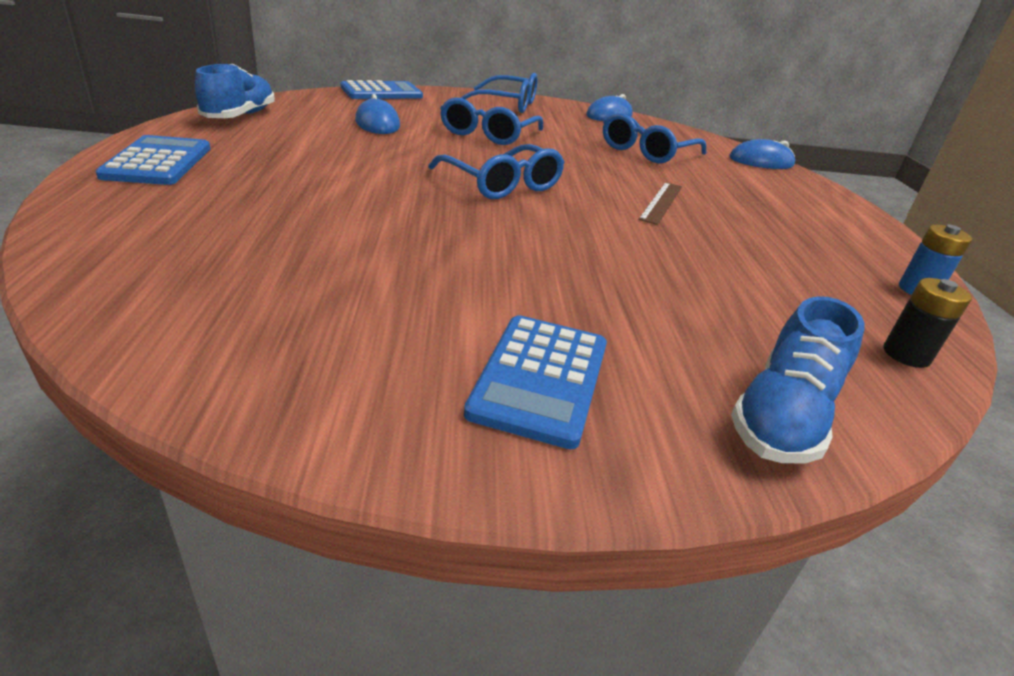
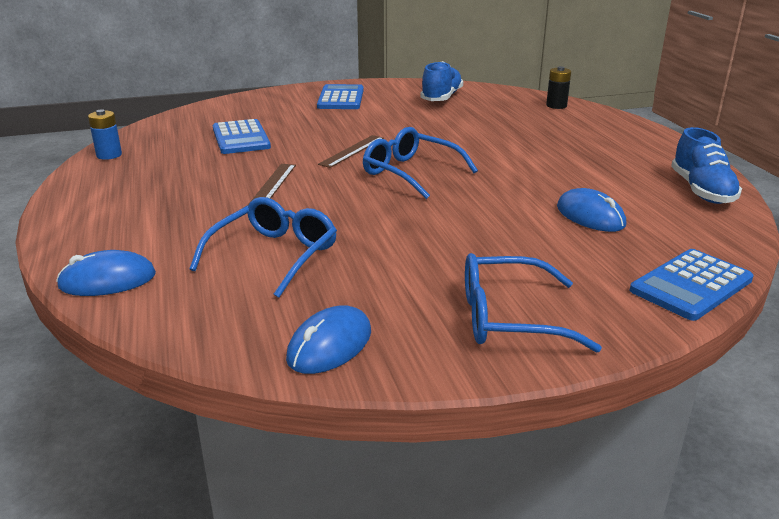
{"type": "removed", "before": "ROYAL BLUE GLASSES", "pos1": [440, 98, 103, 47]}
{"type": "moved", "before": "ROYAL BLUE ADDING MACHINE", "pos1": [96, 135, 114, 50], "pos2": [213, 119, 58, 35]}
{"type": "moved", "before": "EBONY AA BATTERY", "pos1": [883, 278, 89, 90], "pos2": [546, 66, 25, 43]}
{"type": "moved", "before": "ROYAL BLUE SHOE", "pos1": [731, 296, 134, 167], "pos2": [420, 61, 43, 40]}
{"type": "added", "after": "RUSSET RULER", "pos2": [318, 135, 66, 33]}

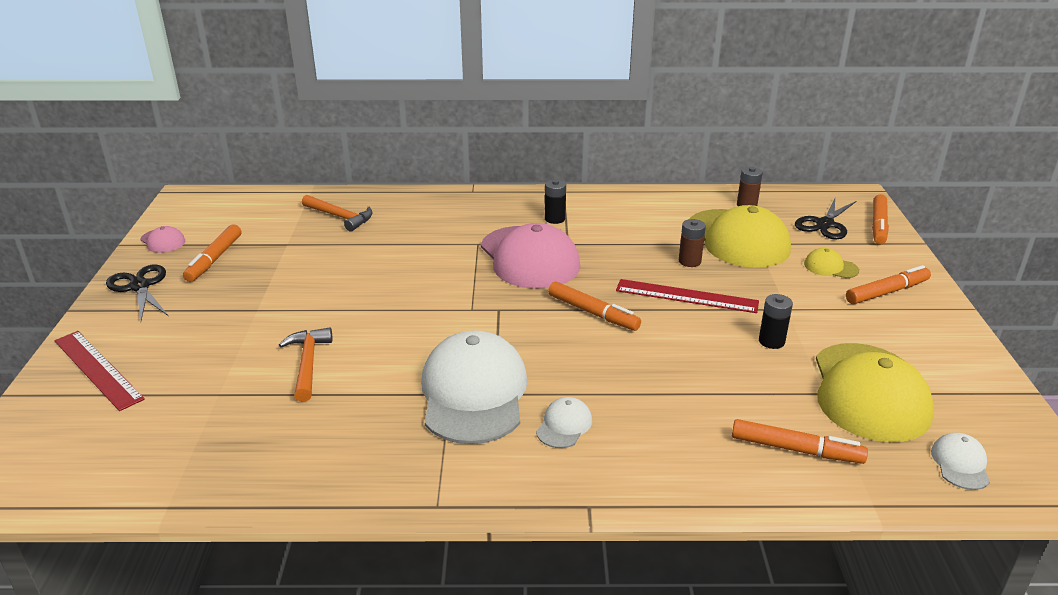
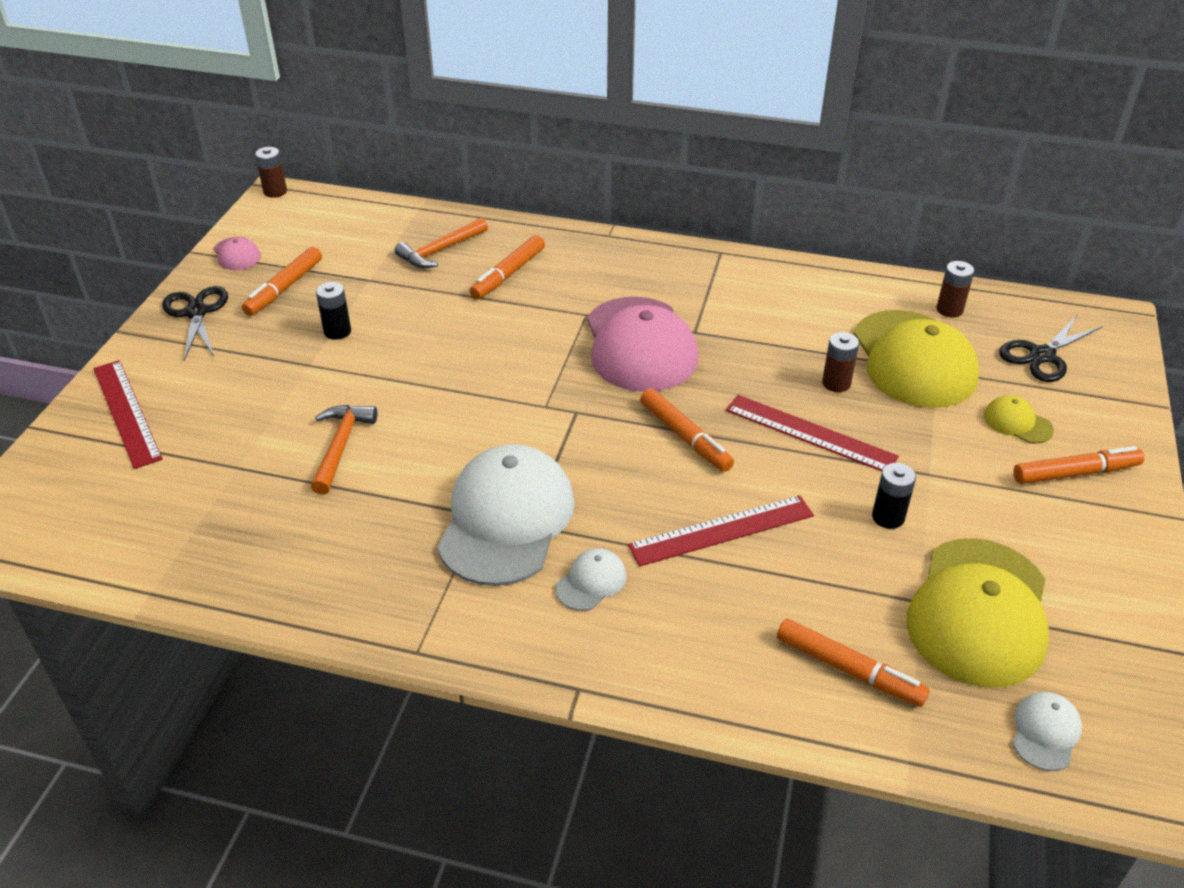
{"type": "moved", "before": "EBONY AA BATTERY", "pos1": [545, 179, 21, 45], "pos2": [316, 282, 35, 58]}
{"type": "moved", "before": "ORANGE-COLOURED MARKER", "pos1": [872, 194, 17, 50], "pos2": [470, 235, 75, 64]}
{"type": "turned", "before": "ORANGE-COLOURED CARPENTER'S HAMMER", "pos1": [302, 195, 71, 37], "pos2": [395, 217, 93, 51], "turn": 90}
{"type": "added", "after": "RUSSET AA BATTERY", "pos2": [255, 147, 32, 51]}
{"type": "added", "after": "SCARLET RULER", "pos2": [628, 495, 186, 72]}

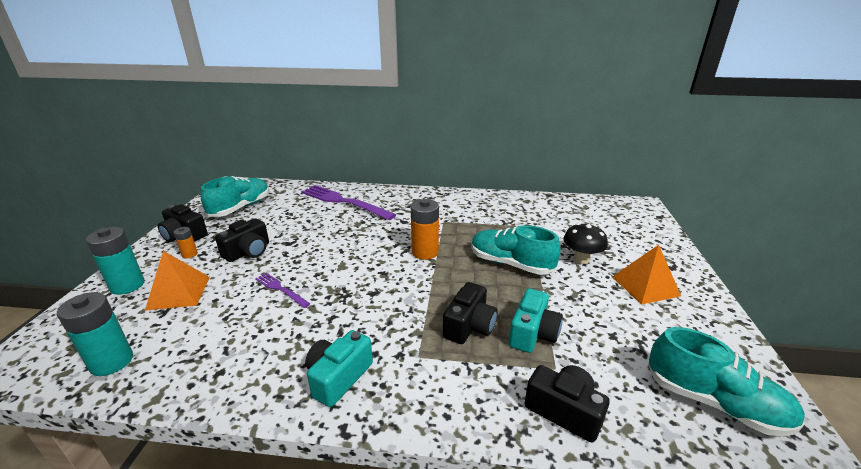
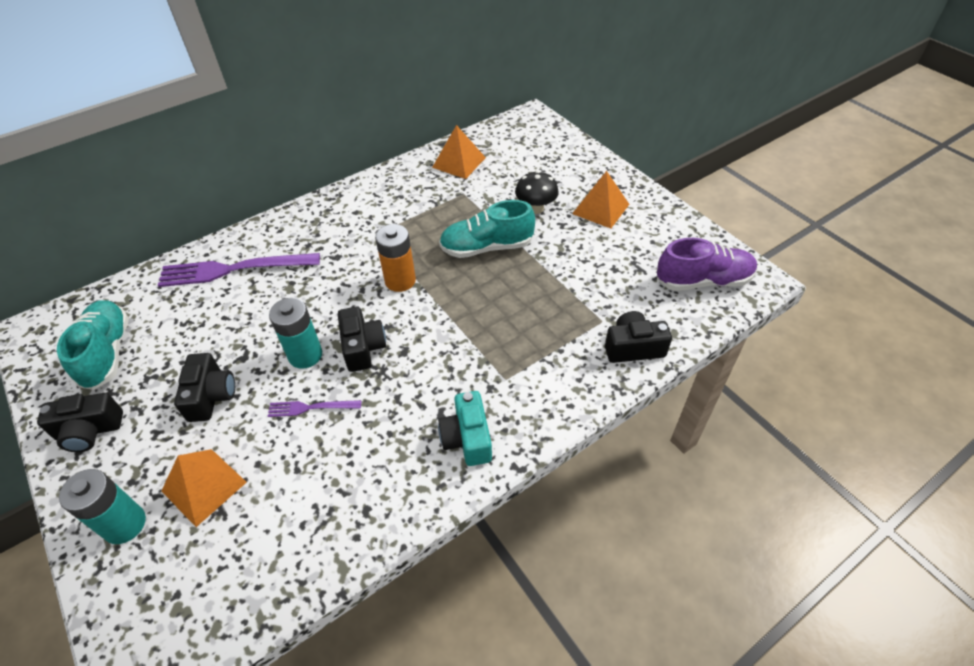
{"type": "removed", "before": "ORANGE-COLOURED AA BATTERY", "pos1": [174, 227, 24, 31]}
{"type": "moved", "before": "EBONY PHOTO CAMERA", "pos1": [443, 282, 55, 62], "pos2": [338, 307, 48, 65]}
{"type": "removed", "before": "TEAL PHOTO CAMERA", "pos1": [509, 288, 54, 65]}
{"type": "moved", "before": "TEAL AA BATTERY", "pos1": [57, 292, 76, 84], "pos2": [269, 298, 53, 71]}
{"type": "recoloured", "before": "TEAL SHOE", "after": "VIOLET SHOE", "pos1": [648, 327, 157, 110], "pos2": [657, 238, 100, 53]}
{"type": "added", "after": "ORANGE-COLOURED PYRAMID", "pos2": [432, 125, 54, 54]}

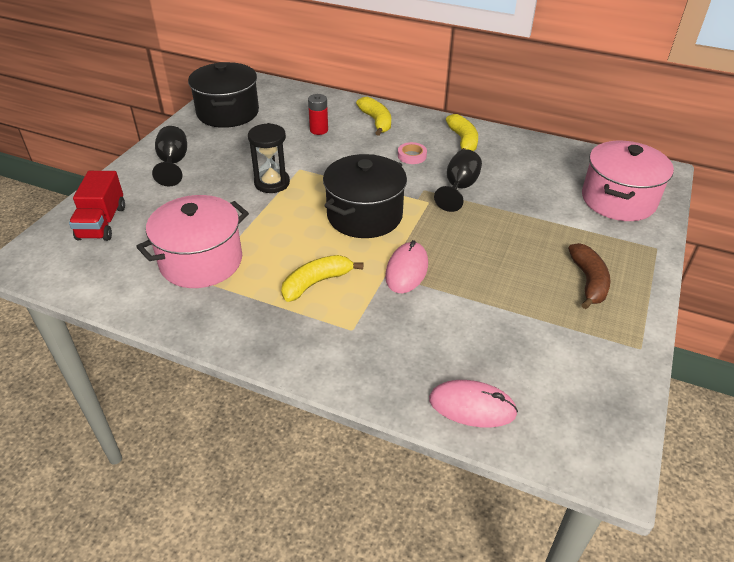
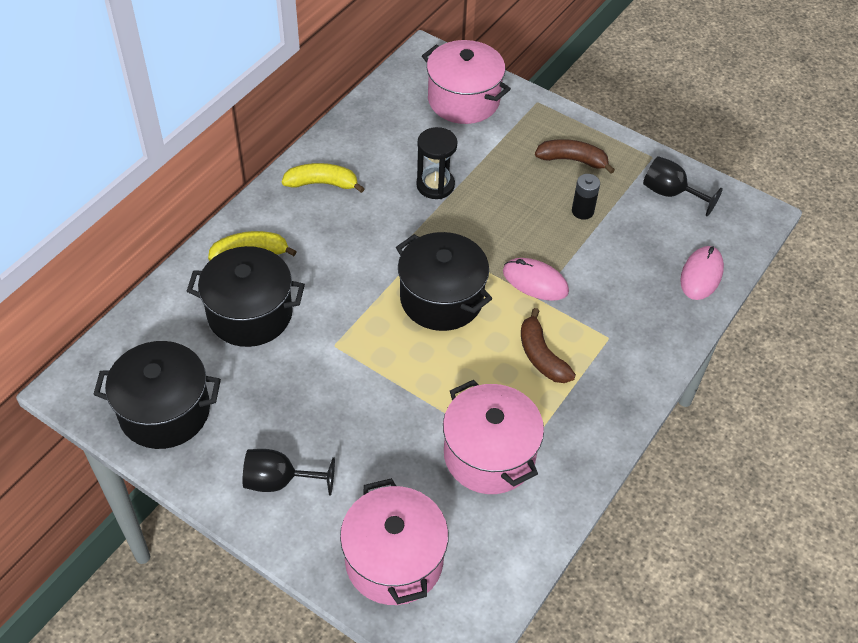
{"type": "replaced", "before": "SCARLET AA BATTERY", "after": "EBONY POT", "pos1": [308, 94, 20, 41], "pos2": [187, 246, 118, 101]}
{"type": "moved", "before": "EBONY HOURGLASS", "pos1": [248, 123, 42, 70], "pos2": [416, 127, 41, 72]}
{"type": "removed", "before": "PINK TAPE", "pos1": [398, 142, 29, 22]}
{"type": "moved", "before": "EBONY CHALICE", "pos1": [434, 149, 48, 63], "pos2": [643, 156, 80, 60]}
{"type": "replaced", "before": "SCARLET TRUCK", "after": "PINK POT", "pos1": [69, 171, 56, 70], "pos2": [340, 478, 108, 127]}
{"type": "recoloured", "before": "BRIGHT YELLOW BANANA", "after": "RUSSET BANANA", "pos1": [281, 255, 82, 47], "pos2": [521, 308, 55, 75]}
{"type": "added", "after": "EBONY AA BATTERY", "pos2": [572, 174, 28, 46]}

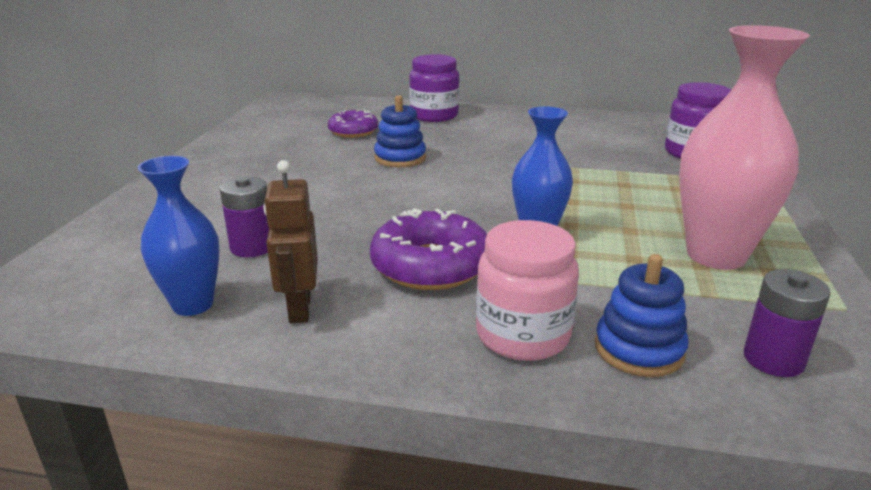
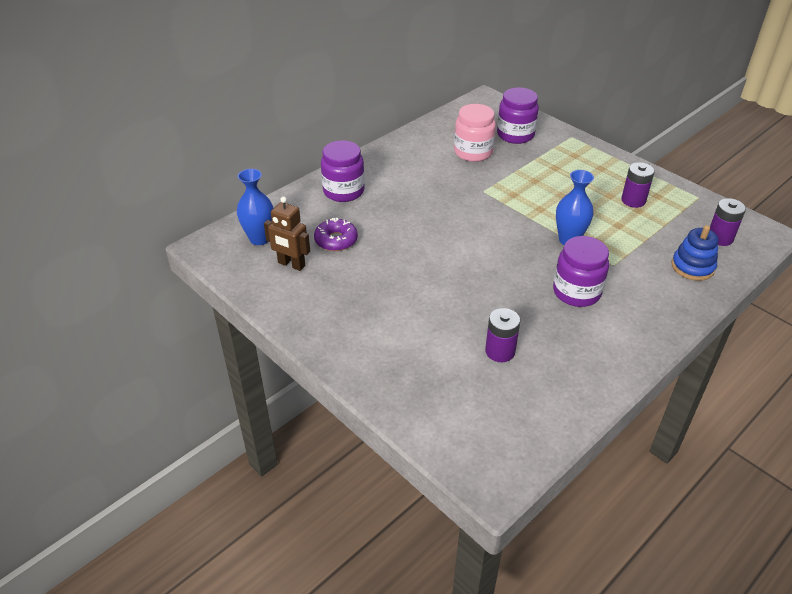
{"type": "replaced", "before": "PINK FLOWER VASE", "after": "VIOLET AA BATTERY", "pos1": [679, 25, 131, 245], "pos2": [621, 162, 34, 46]}
{"type": "removed", "before": "ROYAL BLUE STACKING TOY", "pos1": [374, 95, 52, 72]}
{"type": "moved", "before": "ROYAL BLUE FLOWER VASE", "pos1": [137, 156, 82, 160], "pos2": [237, 169, 37, 76]}
{"type": "moved", "before": "RUSSET ROBOT FIGURE", "pos1": [263, 160, 55, 163], "pos2": [264, 197, 46, 74]}
{"type": "replaced", "before": "VIOLET GLAZED DONUT", "after": "VIOLET JAR", "pos1": [370, 208, 117, 82], "pos2": [553, 236, 56, 71]}
{"type": "moved", "before": "PINK JAR", "pos1": [476, 220, 103, 141], "pos2": [454, 104, 42, 58]}

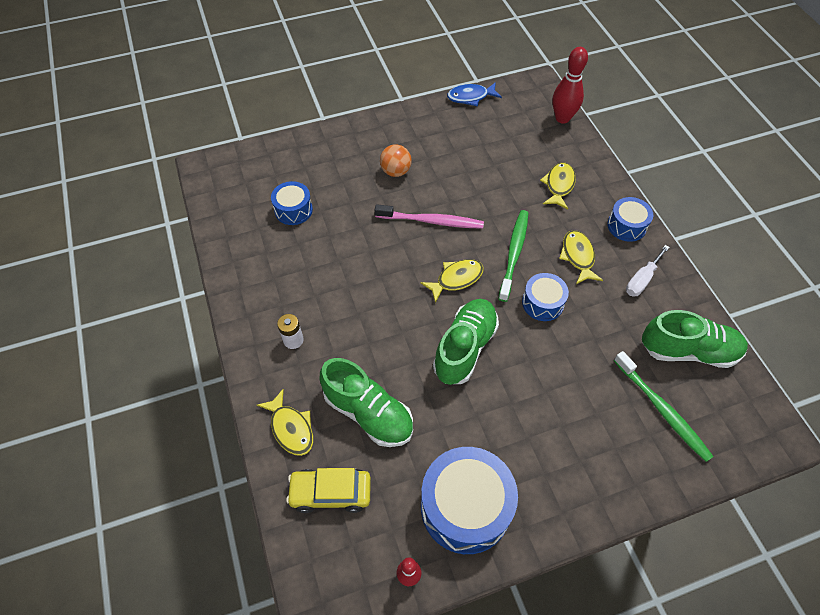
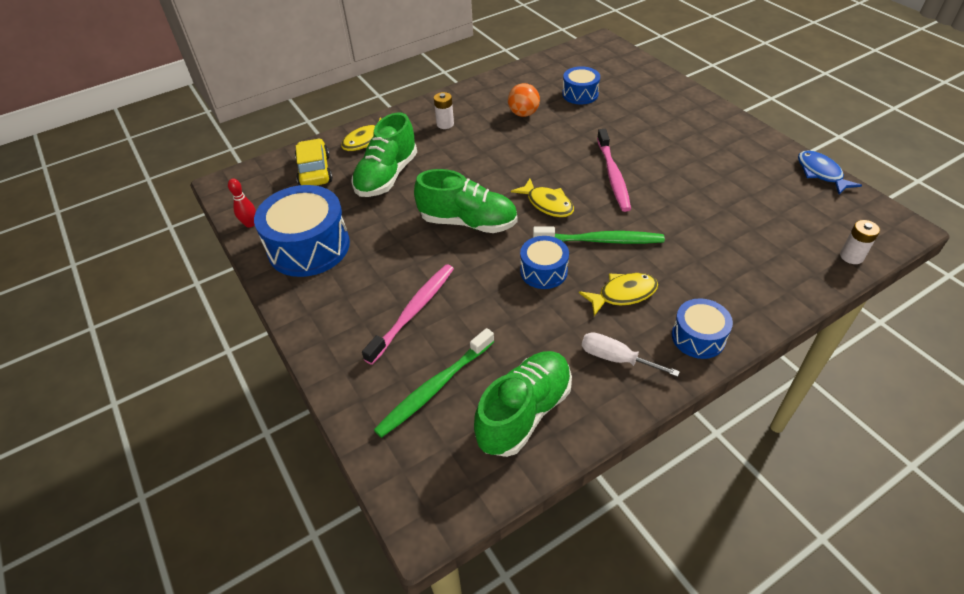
{"type": "replaced", "before": "SCARLET BOWLING PIN", "after": "WHITE AA BATTERY", "pos1": [553, 47, 35, 77], "pos2": [840, 220, 40, 44]}
{"type": "moved", "before": "ORANGE-COLOURED SPHERE", "pos1": [380, 144, 32, 33], "pos2": [508, 83, 32, 34]}
{"type": "removed", "before": "BRIGHT YELLOW TOY FISH", "pos1": [540, 162, 36, 48]}
{"type": "turned", "before": "LEAF-GREEN SHOE", "pos1": [642, 310, 106, 58], "pos2": [474, 351, 98, 106], "turn": -135}
{"type": "added", "after": "PINK DENTAL BRUSH", "pos2": [362, 264, 92, 101]}

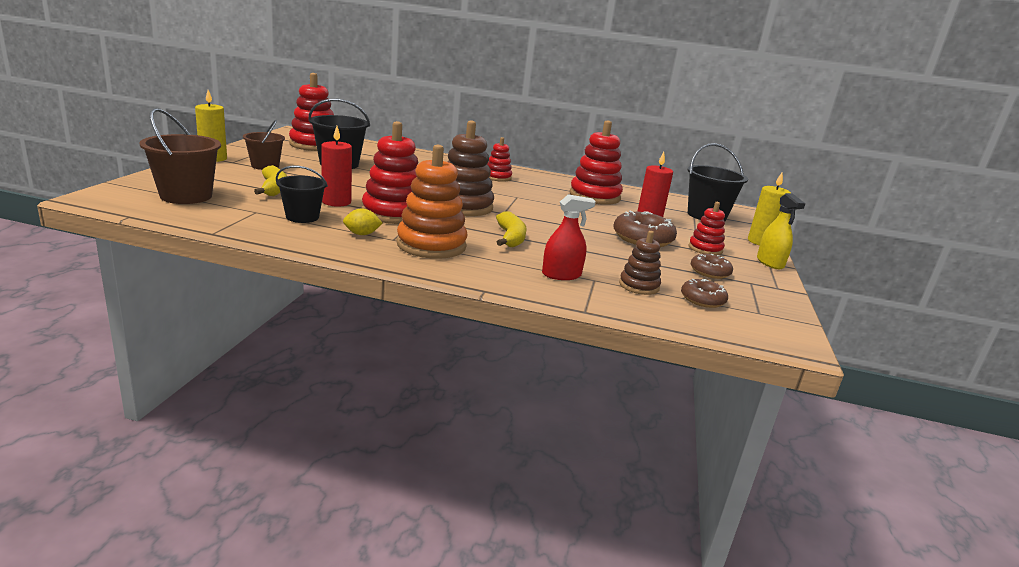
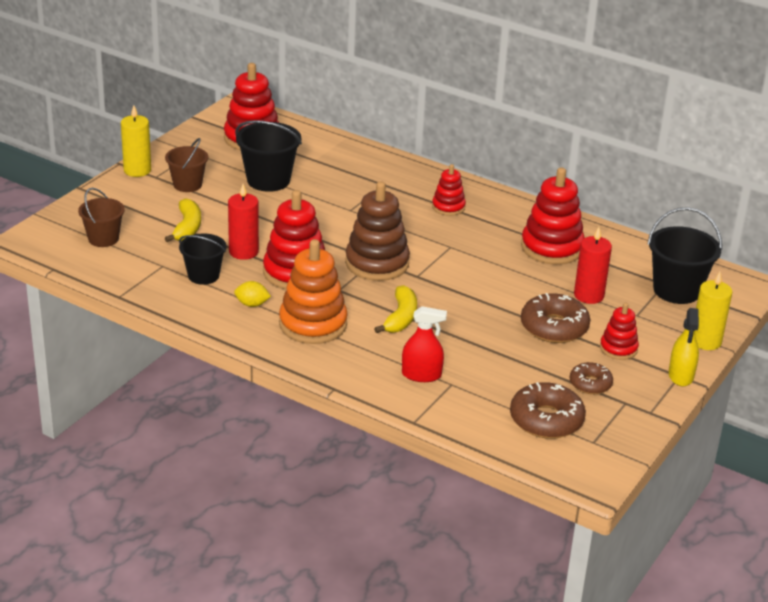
{"type": "resized", "before": "RUSSET SAND BUCKET", "pos1": [139, 108, 82, 96], "pos2": [78, 188, 47, 59], "scale": 0.66}
{"type": "removed", "before": "RUSSET STACKING TOY", "pos1": [619, 231, 42, 64]}
{"type": "resized", "before": "RUSSET GLAZED DONUT", "pos1": [681, 279, 47, 29], "pos2": [510, 382, 76, 57], "scale": 1.67}

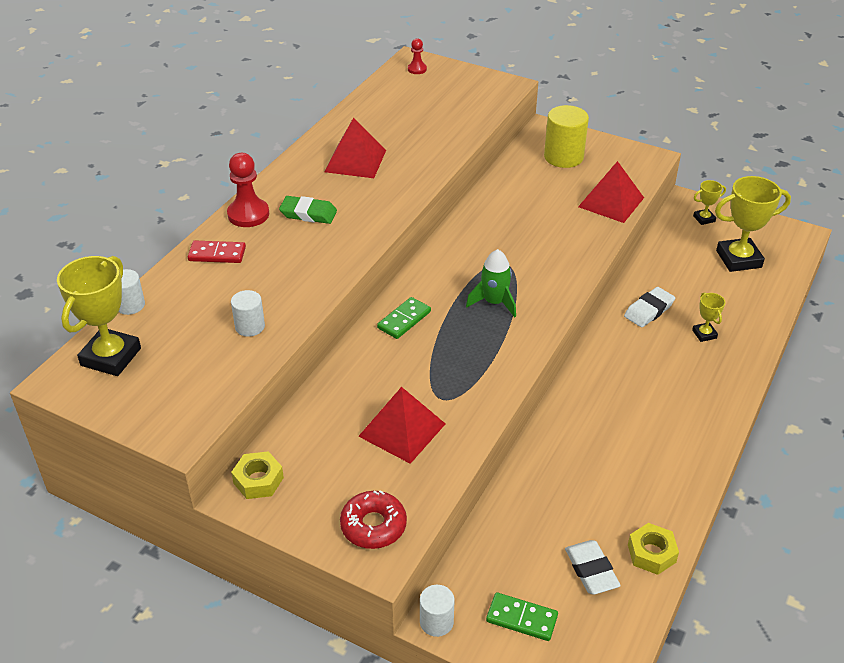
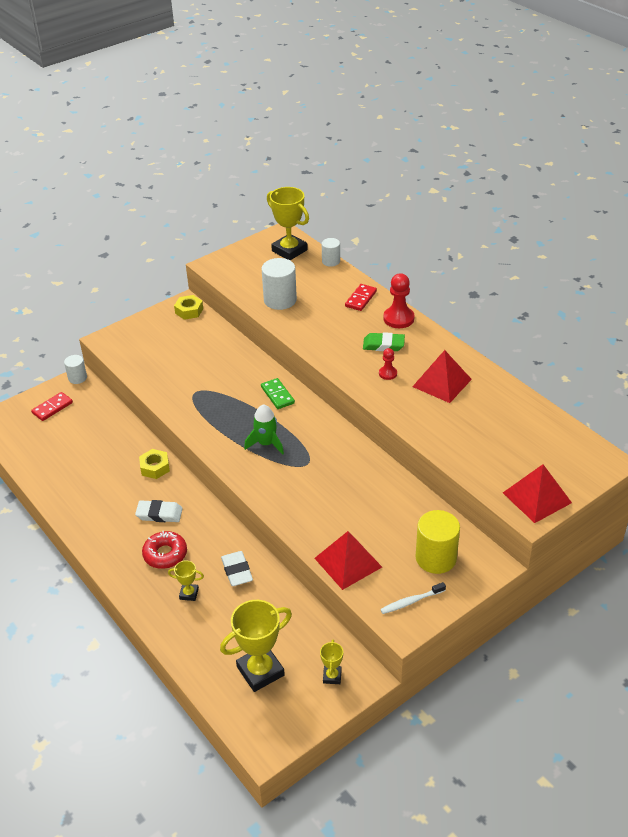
{"type": "moved", "before": "SCARLET PAWN", "pos1": [408, 38, 19, 36], "pos2": [379, 348, 18, 32]}
{"type": "turned", "before": "BRIGHT YELLOW TROPHY", "pos1": [715, 176, 76, 96], "pos2": [220, 600, 72, 92], "turn": 45}
{"type": "turned", "before": "LEAF-GREEN ERASER", "pos1": [279, 196, 58, 28], "pos2": [363, 332, 42, 19], "turn": 60}
{"type": "resized", "before": "WHITE SOLID CYLINDER", "pos1": [231, 290, 34, 47], "pos2": [262, 258, 35, 52], "scale": 1.72}
{"type": "moved", "before": "SCARLET PYRAMID", "pos1": [358, 387, 88, 77], "pos2": [503, 464, 69, 59]}
{"type": "moved", "before": "SCARLET GLAZED DONUT", "pos1": [340, 490, 67, 59], "pos2": [142, 531, 45, 38]}
{"type": "moved", "before": "BRIGHT YELLOW NUT", "pos1": [628, 523, 51, 52], "pos2": [139, 449, 31, 30]}
{"type": "moved", "before": "WHITE ERASER", "pos1": [565, 540, 56, 55], "pos2": [135, 500, 48, 22]}
{"type": "recoloured", "before": "LEAF-GREEN DOMINO PIECE", "after": "SCARLET DOMINO PIECE", "pos1": [486, 592, 72, 49], "pos2": [31, 392, 42, 29]}
{"type": "added", "after": "WHITE DENTAL BRUSH", "pos2": [380, 582, 66, 32]}

